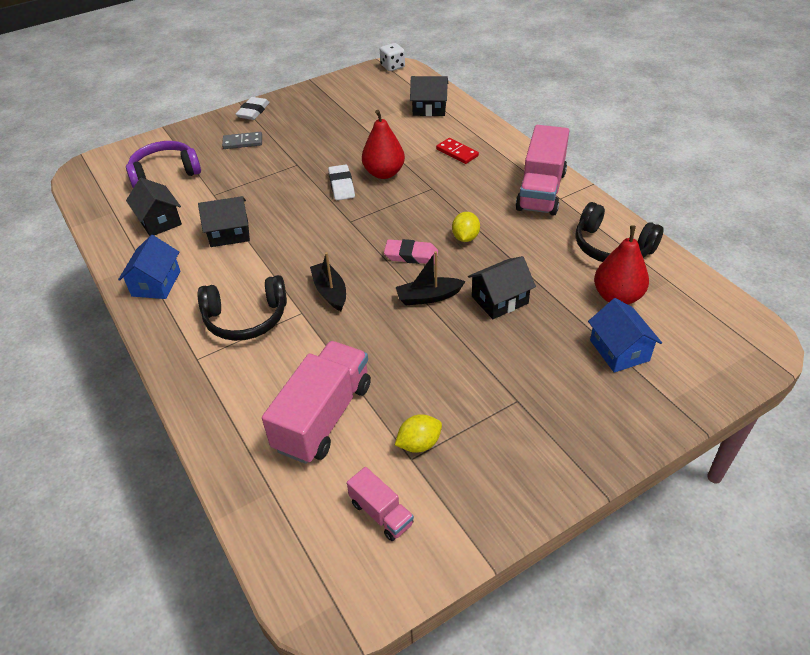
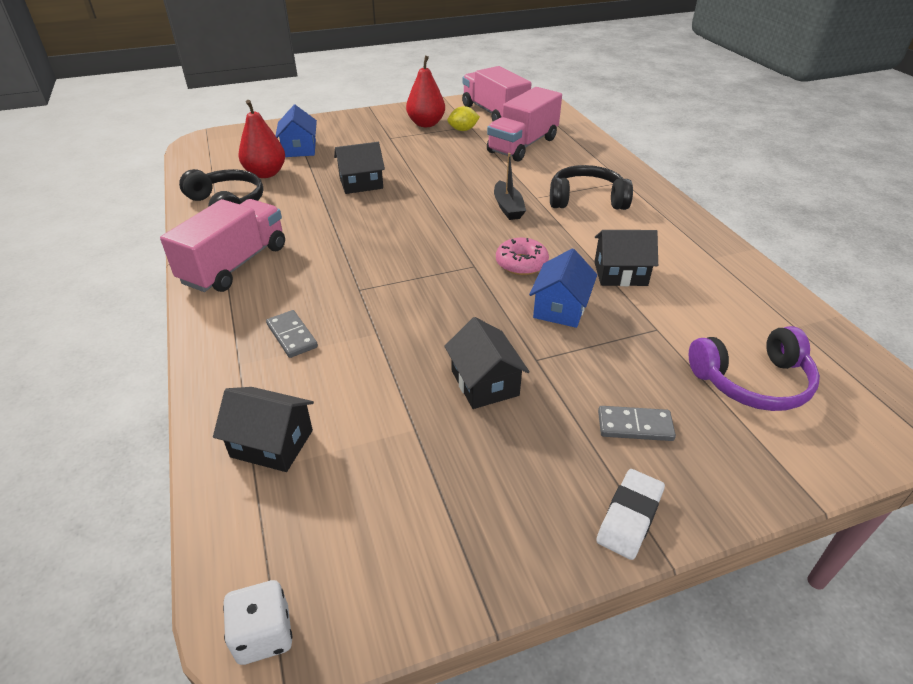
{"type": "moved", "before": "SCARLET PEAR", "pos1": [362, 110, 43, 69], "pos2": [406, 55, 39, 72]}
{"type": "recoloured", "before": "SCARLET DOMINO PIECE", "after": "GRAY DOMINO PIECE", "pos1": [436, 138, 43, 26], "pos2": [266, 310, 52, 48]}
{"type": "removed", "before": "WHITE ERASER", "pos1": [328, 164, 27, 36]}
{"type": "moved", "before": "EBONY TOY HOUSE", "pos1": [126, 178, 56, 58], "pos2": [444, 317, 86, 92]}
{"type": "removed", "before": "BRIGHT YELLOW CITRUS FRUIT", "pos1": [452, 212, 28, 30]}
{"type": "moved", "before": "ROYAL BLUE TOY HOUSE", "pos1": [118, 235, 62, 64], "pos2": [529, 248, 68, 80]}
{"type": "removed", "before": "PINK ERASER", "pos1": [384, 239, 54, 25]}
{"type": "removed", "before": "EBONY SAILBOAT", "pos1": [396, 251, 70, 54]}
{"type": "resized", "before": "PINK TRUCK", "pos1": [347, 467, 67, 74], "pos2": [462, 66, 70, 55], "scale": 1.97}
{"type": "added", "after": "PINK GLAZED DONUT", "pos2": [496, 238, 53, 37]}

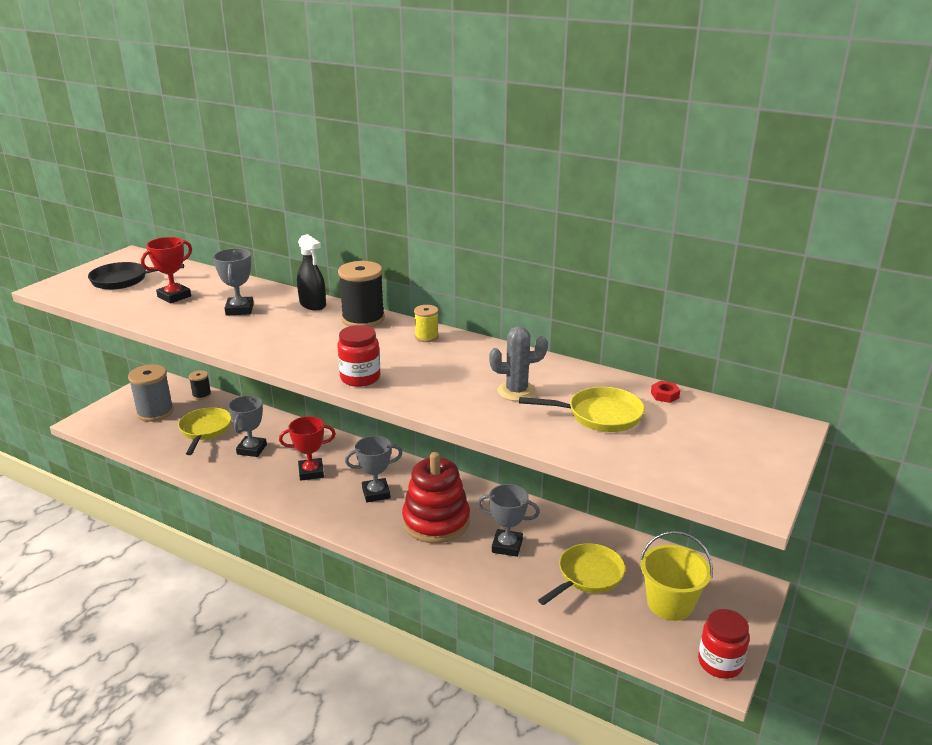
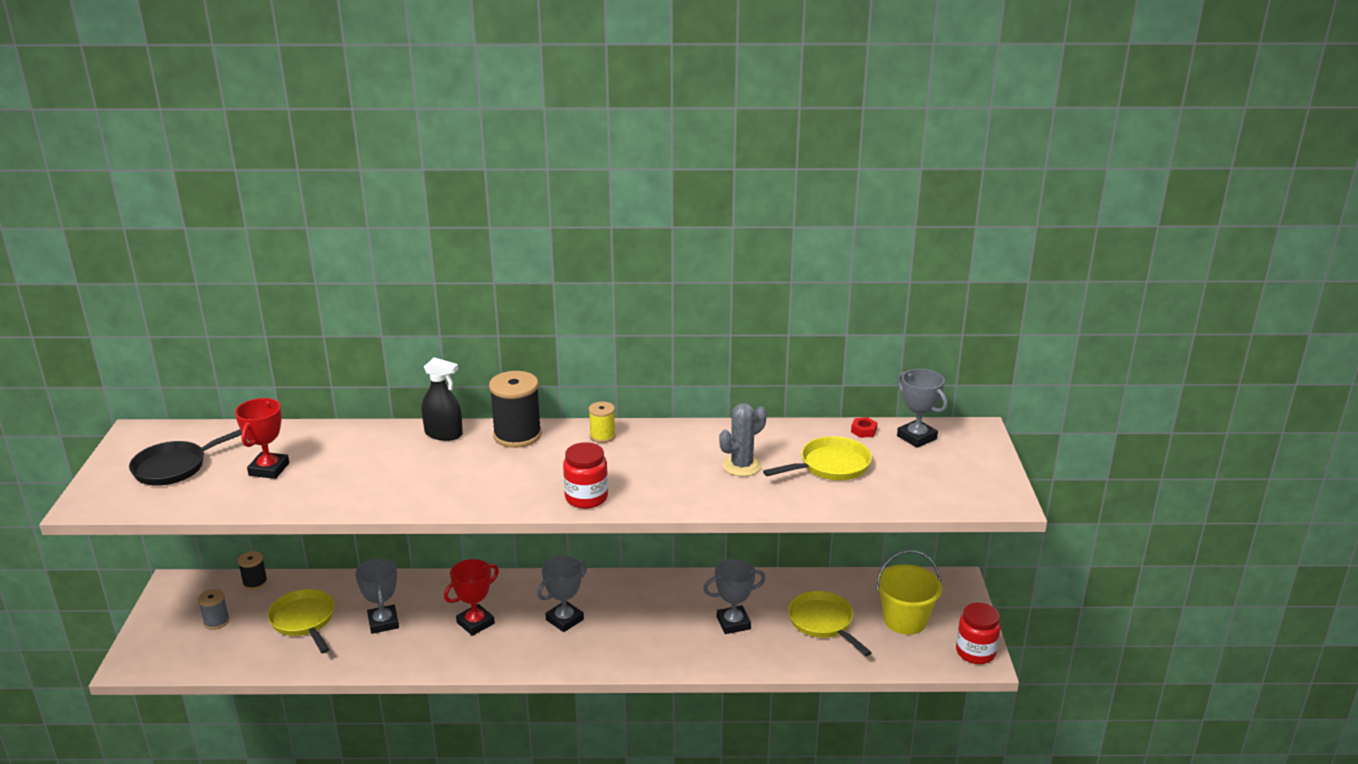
{"type": "moved", "before": "GRAY TROPHY", "pos1": [213, 248, 41, 68], "pos2": [897, 369, 50, 79]}
{"type": "resized", "before": "GRAY BOBBIN", "pos1": [128, 364, 46, 58], "pos2": [198, 589, 32, 41], "scale": 0.54}
{"type": "removed", "before": "SCARLET STACKING TOY", "pos1": [402, 452, 68, 91]}
{"type": "turned", "before": "BRIGHT YELLOW SKILLET", "pos1": [538, 543, 88, 62], "pos2": [788, 591, 84, 65], "turn": -45}

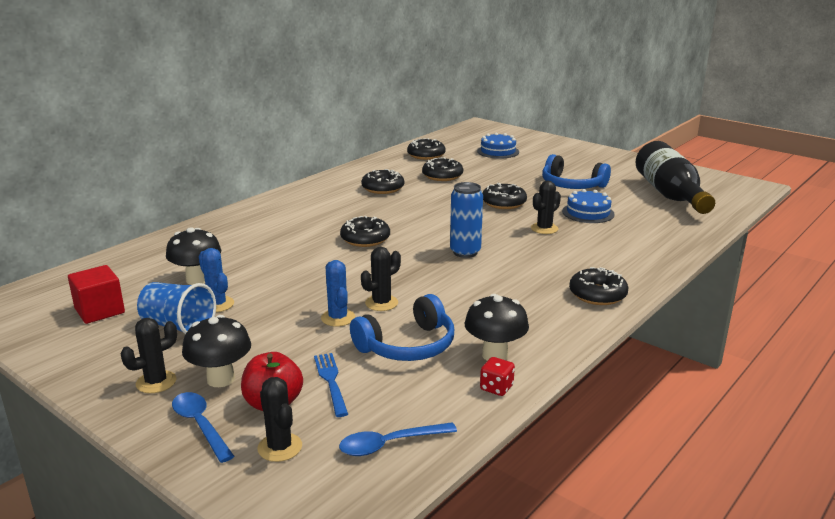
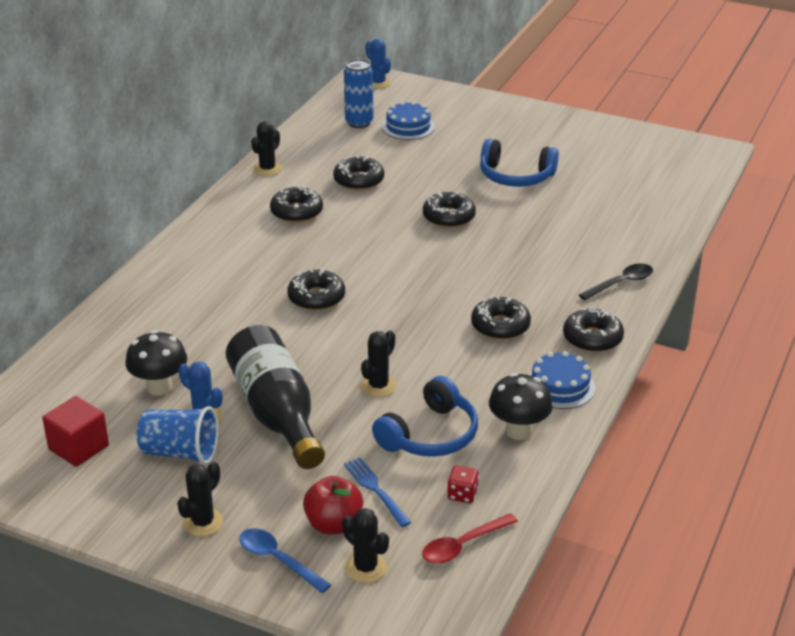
{"type": "moved", "before": "EBONY GLAZED DONUT", "pos1": [407, 138, 39, 22], "pos2": [471, 296, 60, 44]}
{"type": "moved", "before": "EBONY FLASK", "pos1": [636, 141, 79, 73], "pos2": [226, 325, 99, 144]}
{"type": "moved", "before": "EBONY CACTUS", "pos1": [531, 181, 30, 53], "pos2": [251, 121, 31, 55]}
{"type": "moved", "before": "ROYAL BLUE TIN", "pos1": [450, 182, 33, 76], "pos2": [344, 59, 30, 69]}
{"type": "moved", "before": "ROYAL BLUE GATEAU", "pos1": [562, 189, 53, 34], "pos2": [529, 351, 66, 58]}
{"type": "moved", "before": "ROYAL BLUE CACTUS", "pos1": [321, 260, 34, 66], "pos2": [365, 39, 26, 50]}
{"type": "removed", "before": "EBONY TOADSTOOL", "pos1": [182, 315, 69, 72]}
{"type": "moved", "before": "SCARLET DICE", "pos1": [480, 357, 35, 39], "pos2": [447, 466, 32, 37]}
{"type": "recoloured", "before": "ROYAL BLUE TABLESPOON", "after": "SCARLET TABLESPOON", "pos1": [339, 422, 118, 34], "pos2": [422, 513, 96, 51]}
{"type": "added", "after": "EBONY TABLESPOON", "pos2": [579, 264, 74, 36]}

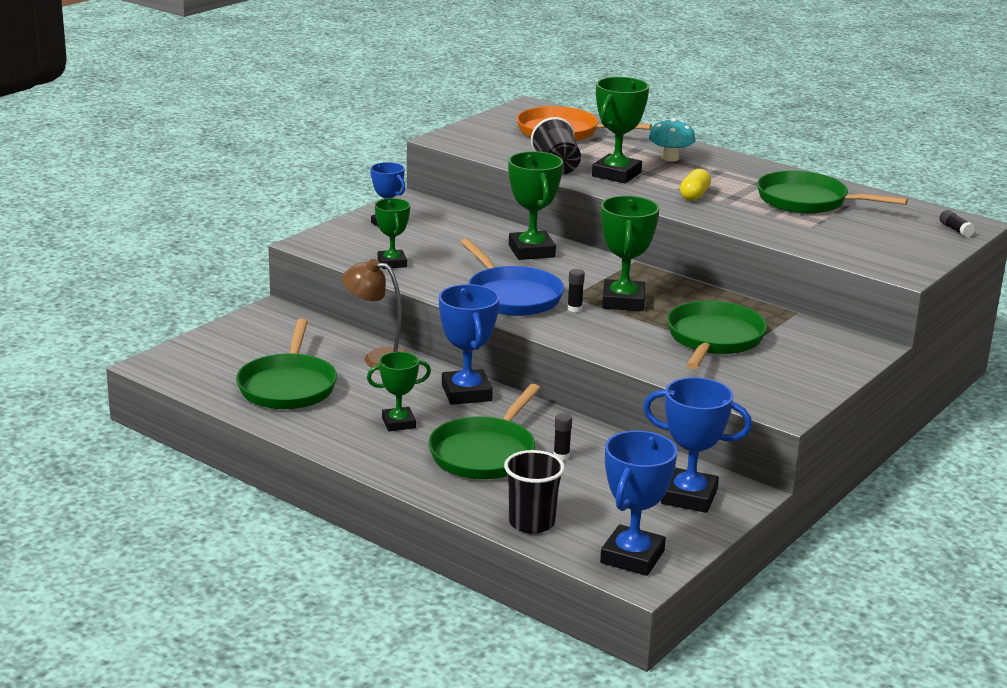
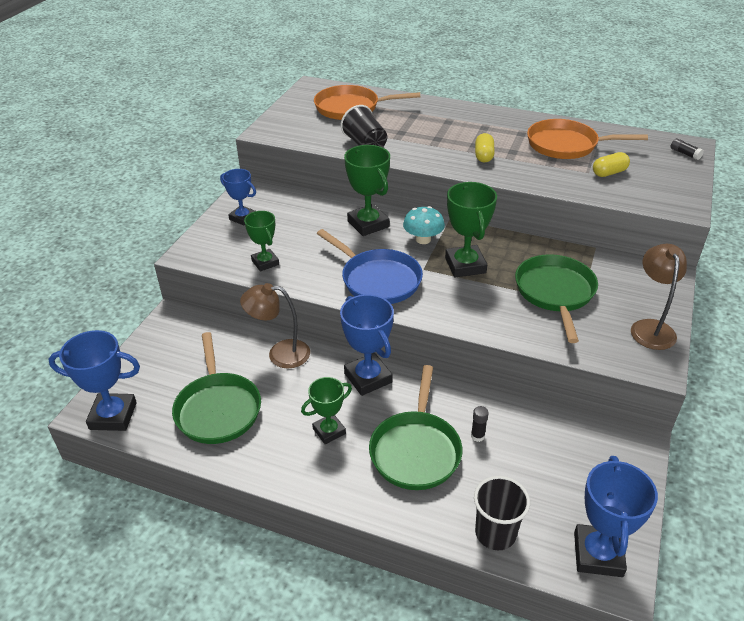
{"type": "removed", "before": "LEAF-GREEN TROPHY", "pos1": [592, 77, 57, 106]}
{"type": "moved", "before": "TEAL TOADSTOOL", "pos1": [648, 118, 48, 43], "pos2": [403, 206, 42, 38]}
{"type": "recoloured", "before": "LEAF-GREEN SKILLET", "after": "ORANGE-COLOURED SKILLET", "pos1": [757, 171, 151, 43], "pos2": [527, 119, 121, 40]}
{"type": "removed", "before": "EBONY GLUE", "pos1": [567, 269, 18, 43]}
{"type": "moved", "before": "ROYAL BLUE TROPHY", "pos1": [643, 377, 109, 136], "pos2": [48, 330, 92, 101]}
{"type": "added", "after": "BRIGHT YELLOW PILL", "pos2": [593, 152, 37, 25]}
{"type": "added", "after": "RUSSET LAMP", "pos2": [631, 244, 56, 106]}

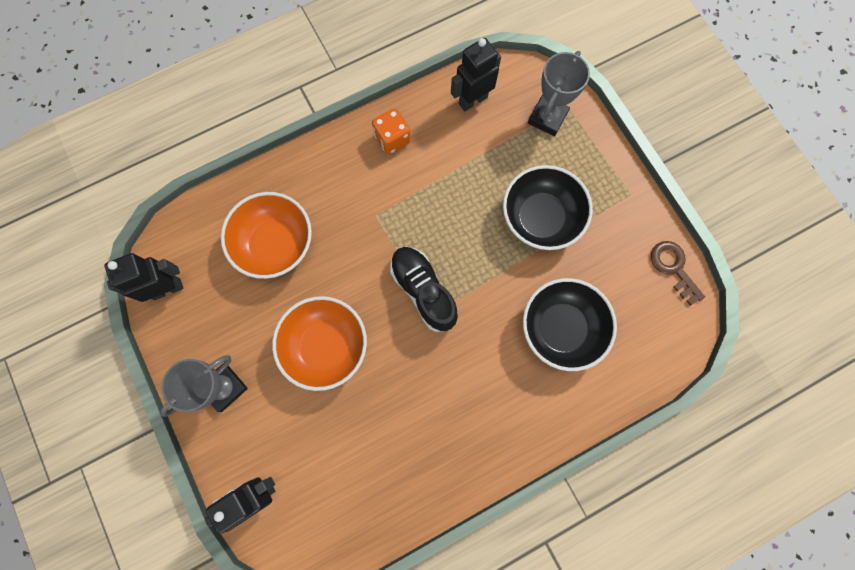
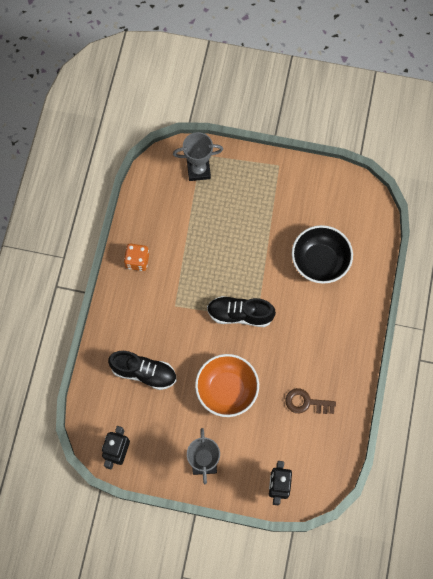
{"type": "removed", "before": "EBONY ROBOT FIGURE", "pos1": [451, 38, 50, 73]}
{"type": "turned", "before": "GRAY TROPHY", "pos1": [528, 51, 62, 85], "pos2": [173, 132, 50, 49], "turn": -75}
{"type": "removed", "before": "EBONY SERVING BOWL", "pos1": [503, 165, 90, 85]}
{"type": "replaced", "before": "ORANGE-COLOURED SERVING BOWL", "after": "EBONY SHOE", "pos1": [221, 192, 91, 87], "pos2": [108, 351, 68, 39]}
{"type": "moved", "before": "RUSSET DOOR KEY", "pos1": [651, 241, 54, 64], "pos2": [285, 388, 51, 26]}

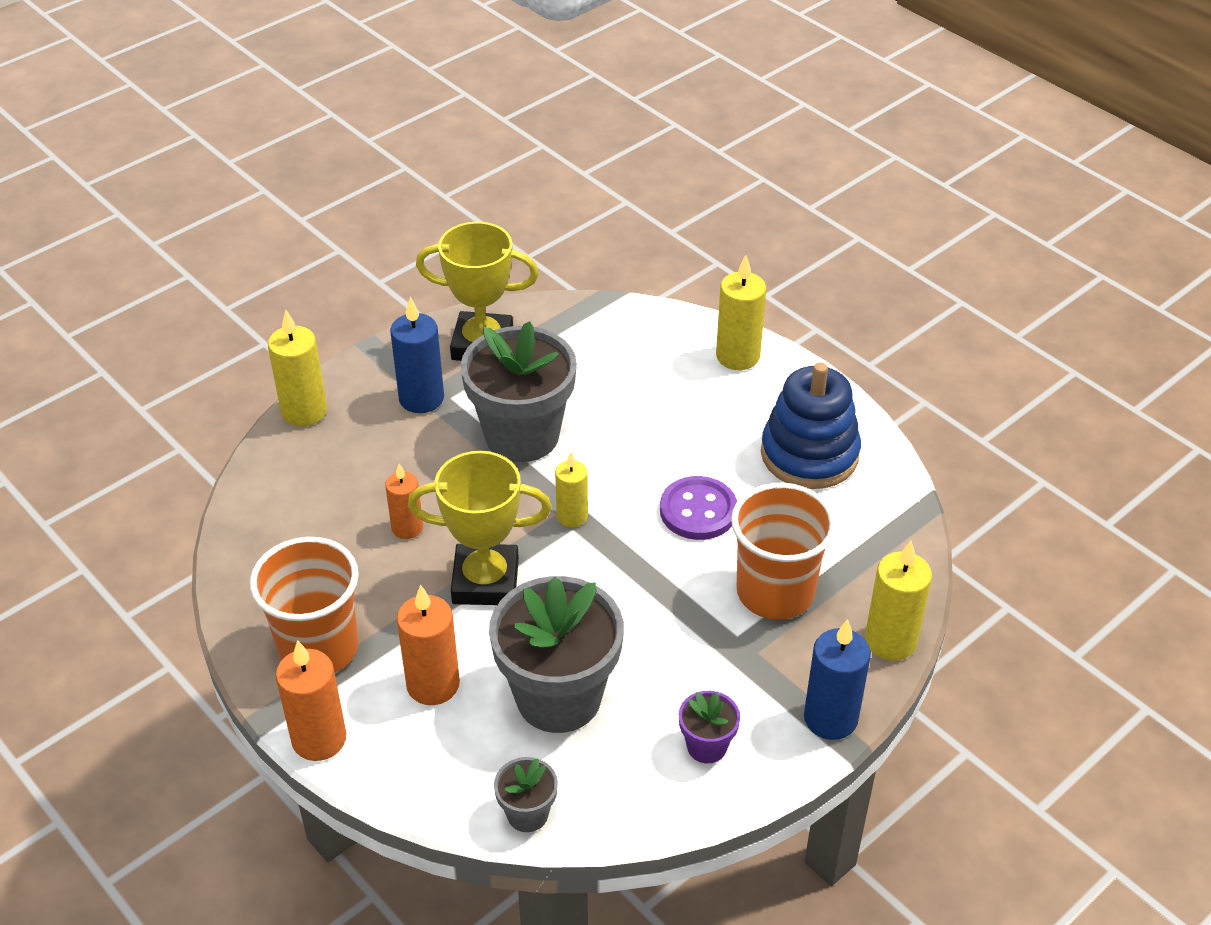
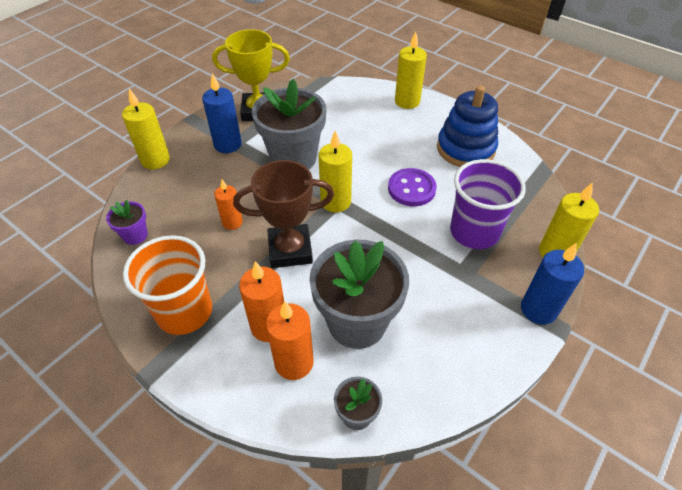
{"type": "recoloured", "before": "BRIGHT YELLOW TROPHY", "after": "RUSSET TROPHY", "pos1": [408, 451, 144, 154], "pos2": [233, 160, 101, 108]}
{"type": "resized", "before": "BRIGHT YELLOW PILLAR CANDLE", "pos1": [555, 453, 33, 74], "pos2": [319, 131, 33, 82], "scale": 1.54}
{"type": "recoloured", "before": "ORANGE-COLOURED TUMBLER", "after": "VIOLET TUMBLER", "pos1": [731, 483, 105, 137], "pos2": [450, 159, 76, 90]}
{"type": "moved", "before": "ORANGE-COLOURED PILLAR CANDLE", "pos1": [276, 640, 70, 121], "pos2": [266, 301, 48, 79]}
{"type": "moved", "before": "VIOLET POTTED PLANT", "pos1": [679, 691, 61, 72], "pos2": [106, 200, 42, 45]}

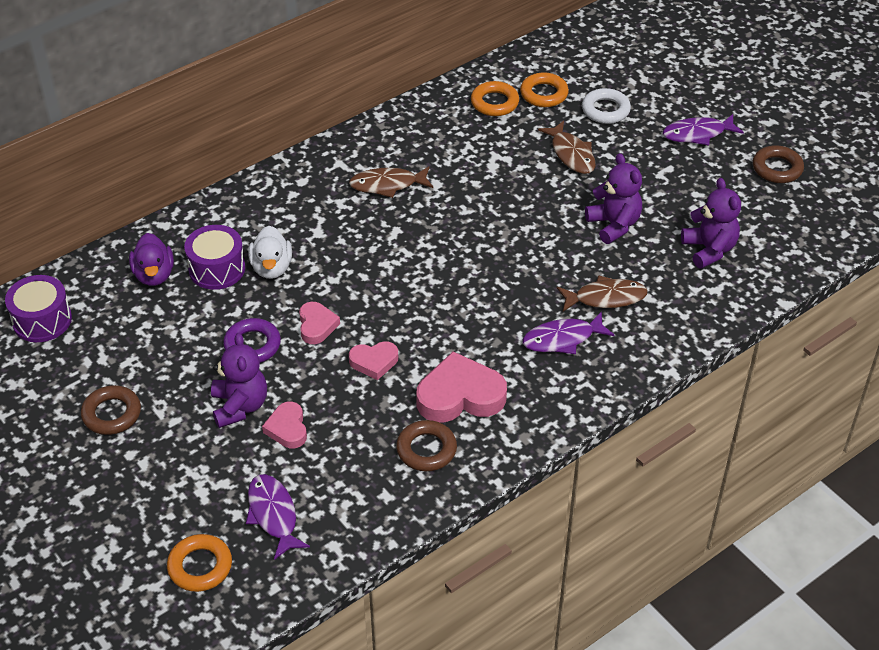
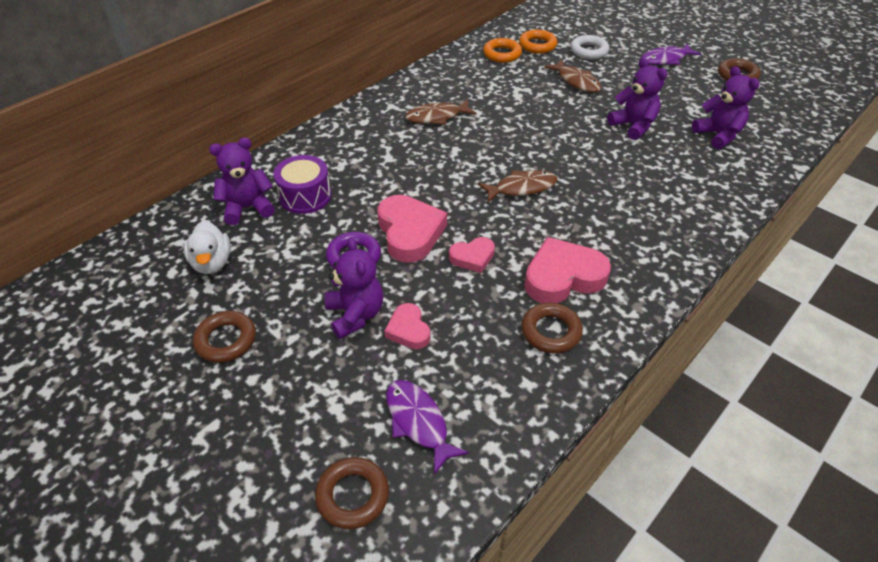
{"type": "moved", "before": "WHITE TOY DUCK", "pos1": [248, 226, 44, 53], "pos2": [184, 221, 47, 53]}
{"type": "replaced", "before": "VIOLET TOY DUCK", "after": "VIOLET STUFFED BEAR", "pos1": [129, 233, 45, 53], "pos2": [209, 138, 66, 87]}
{"type": "removed", "before": "VIOLET SNARE DRUM", "pos1": [5, 275, 67, 67]}
{"type": "moved", "before": "RUSSET TOY FISH", "pos1": [557, 275, 91, 37], "pos2": [478, 170, 80, 32]}
{"type": "resized", "before": "PINK HEART", "pos1": [299, 302, 41, 42], "pos2": [378, 195, 69, 68], "scale": 1.78}
{"type": "removed", "before": "VIOLET TOY FISH", "pos1": [522, 311, 92, 43]}
{"type": "recoloured", "before": "ORANGE-COLOURED RING", "after": "RUSSET RING", "pos1": [167, 534, 65, 58], "pos2": [315, 457, 74, 72]}

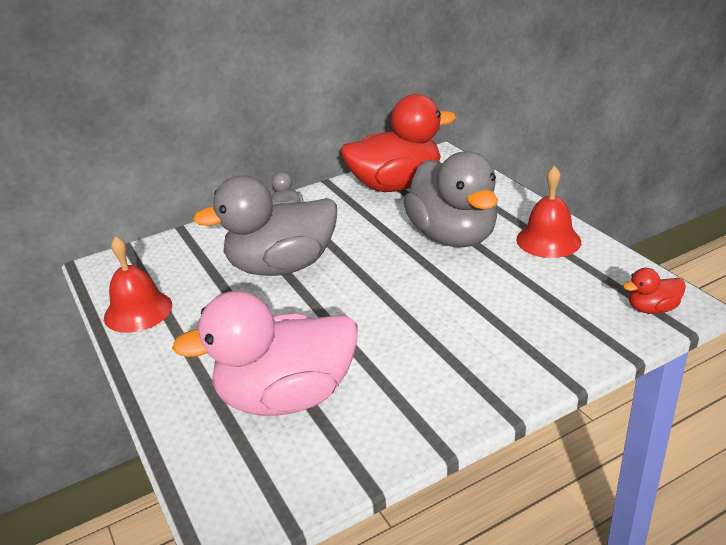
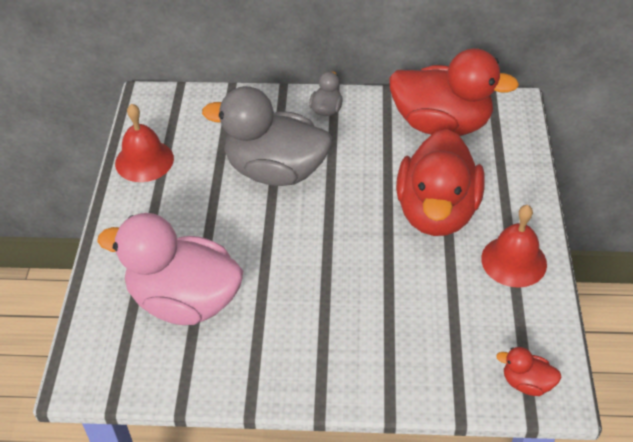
{"type": "recoloured", "before": "GRAY TOY DUCK", "after": "SCARLET TOY DUCK", "pos1": [404, 151, 94, 96], "pos2": [396, 129, 89, 107]}

